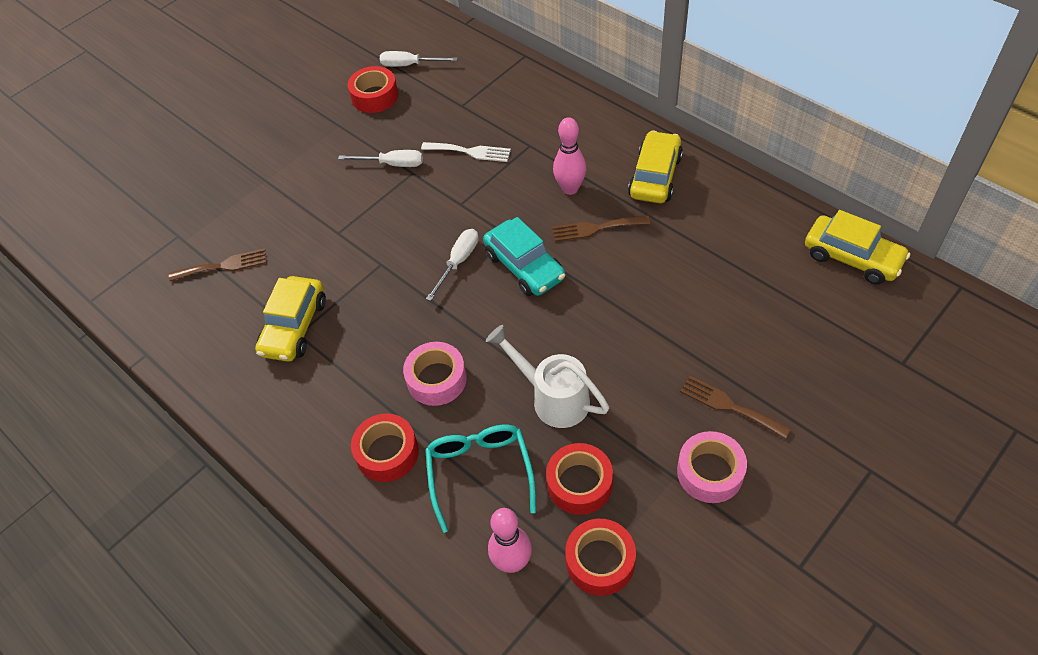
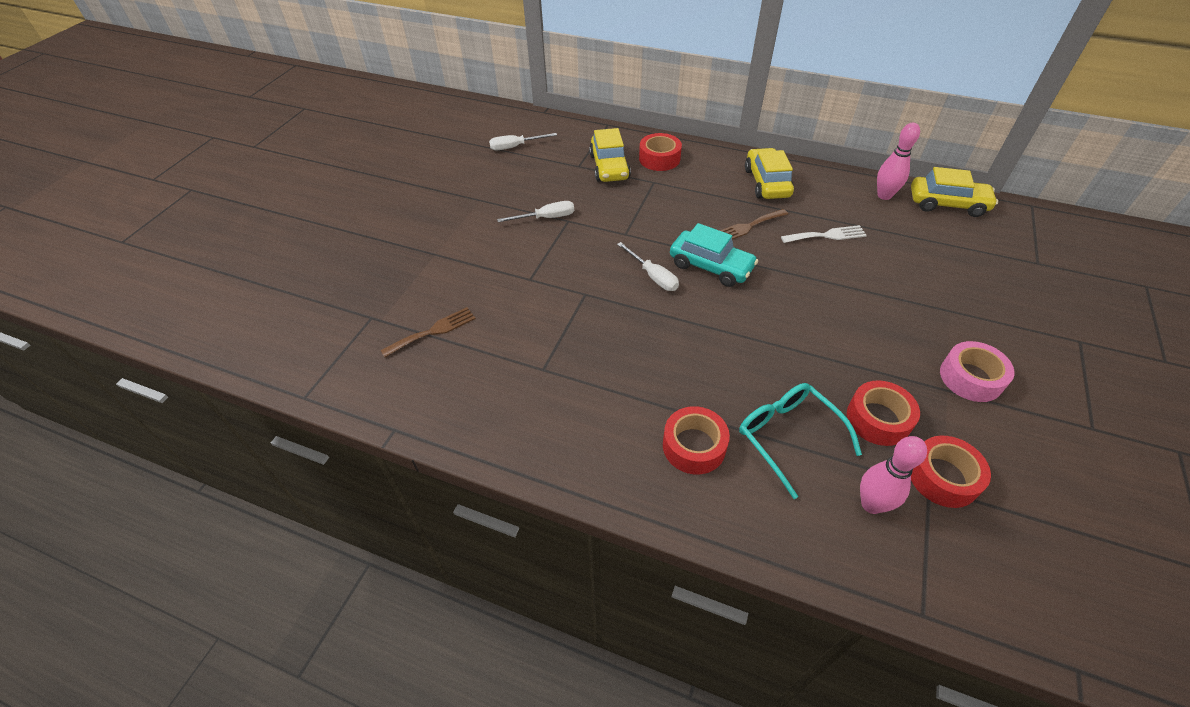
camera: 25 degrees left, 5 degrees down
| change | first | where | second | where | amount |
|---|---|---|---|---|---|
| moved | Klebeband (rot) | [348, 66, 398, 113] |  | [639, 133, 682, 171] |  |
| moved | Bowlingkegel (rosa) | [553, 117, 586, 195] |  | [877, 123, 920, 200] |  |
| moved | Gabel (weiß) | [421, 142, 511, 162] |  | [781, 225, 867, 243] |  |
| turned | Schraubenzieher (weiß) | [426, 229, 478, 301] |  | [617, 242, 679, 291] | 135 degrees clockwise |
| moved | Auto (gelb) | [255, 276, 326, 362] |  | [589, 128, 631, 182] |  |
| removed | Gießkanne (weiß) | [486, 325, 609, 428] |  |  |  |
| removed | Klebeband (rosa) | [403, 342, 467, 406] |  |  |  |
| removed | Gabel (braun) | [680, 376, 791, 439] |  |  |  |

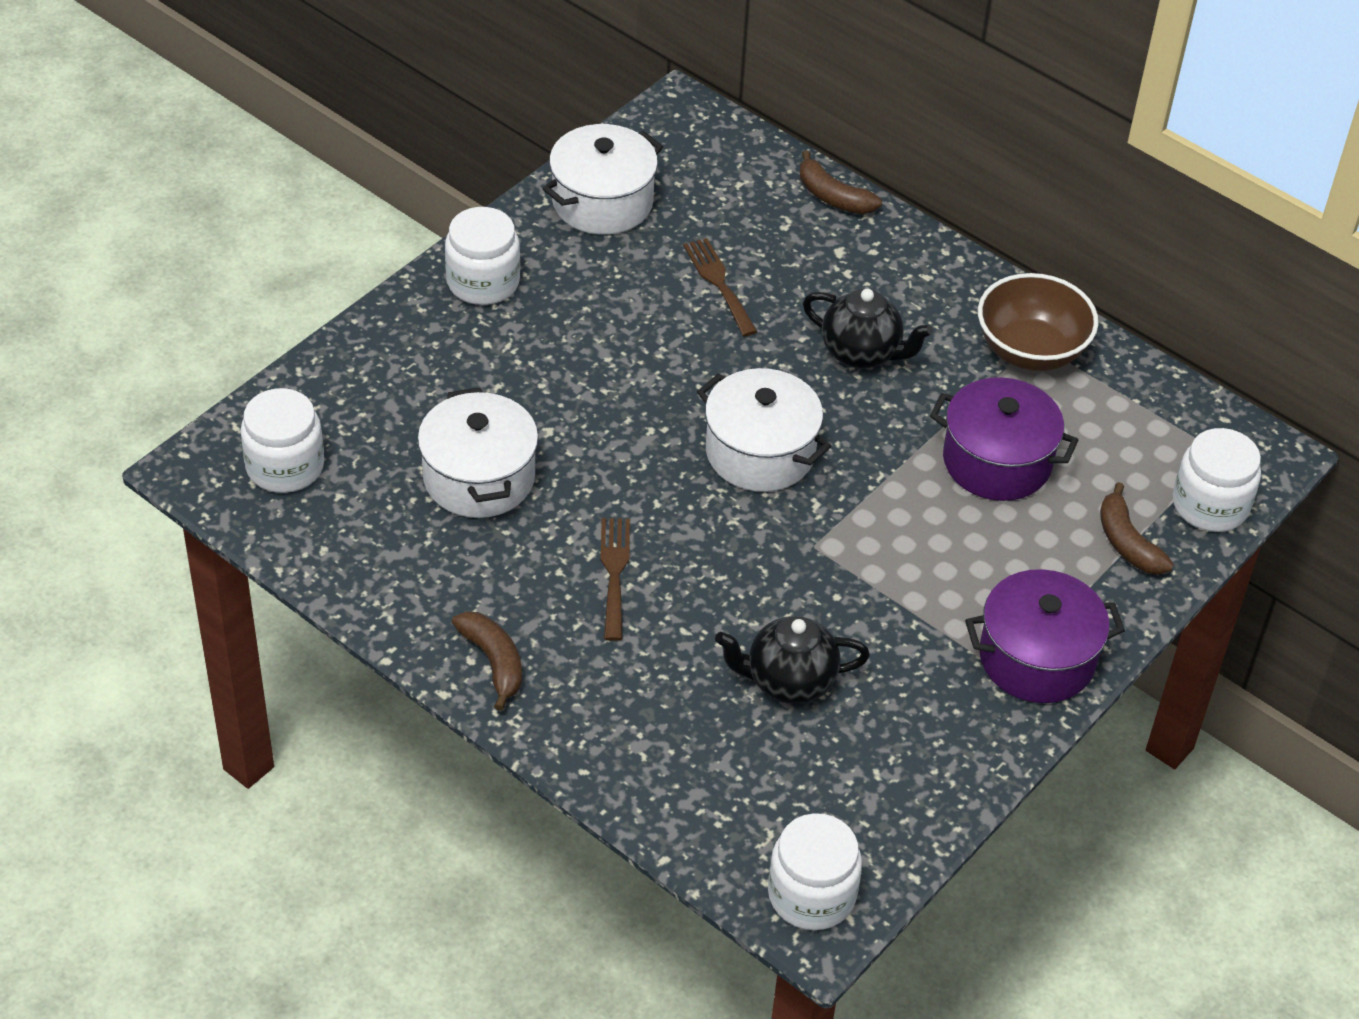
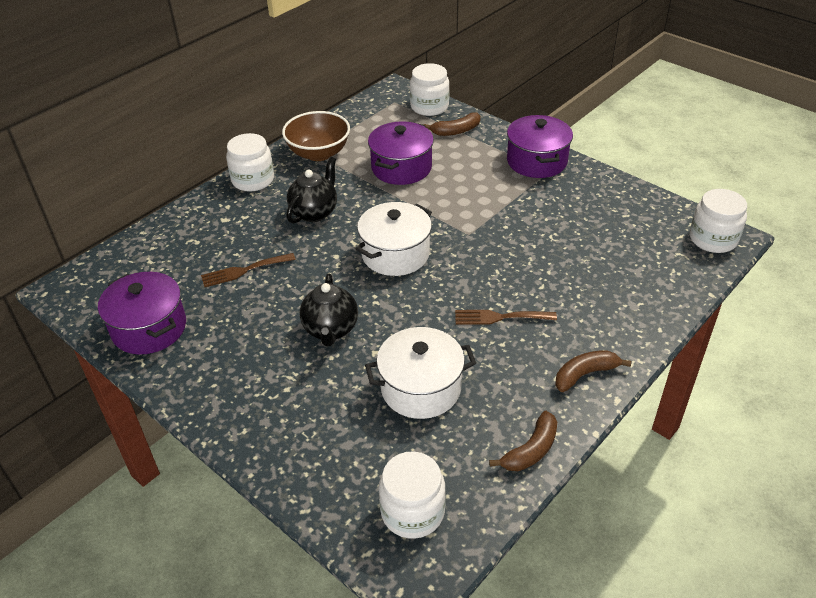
camera: 85 degrees left, 5 degrees down
| change | first | where | second | where | amount |
|---|---|---|---|---|---|
| recoloured | Kochtopf (weiß) | [542, 124, 663, 235] | Kochtopf (lila) | [98, 272, 186, 355] |  |
| moved | Banane (braun) | [800, 150, 882, 214] |  | [489, 411, 557, 471] |  |
| moved | Einmachglas (weiß) | [445, 207, 520, 305] |  | [226, 133, 274, 192] |  |
| moved | Teekanne (schwarz) | [715, 616, 870, 704] |  | [300, 273, 358, 346] |  |

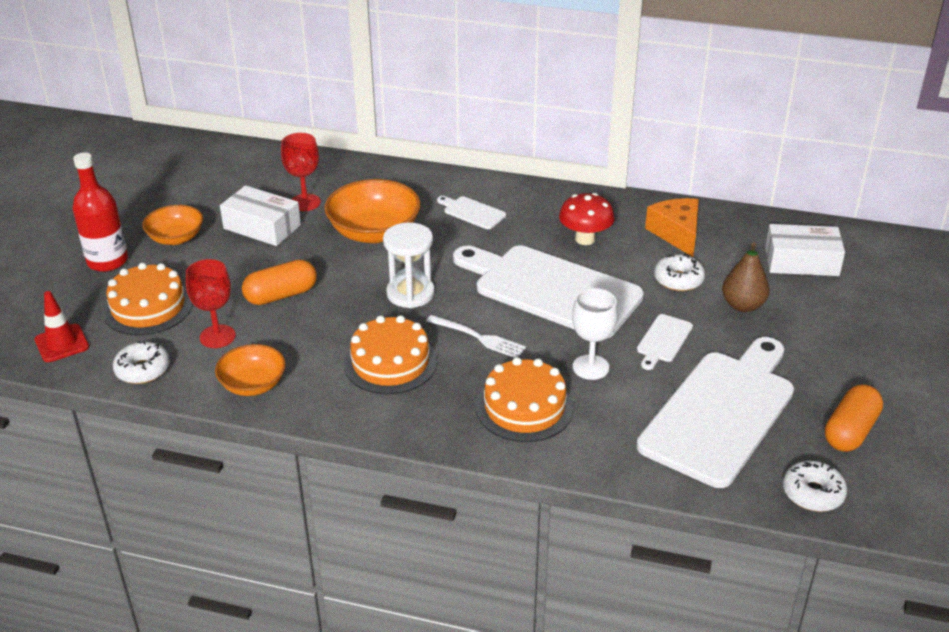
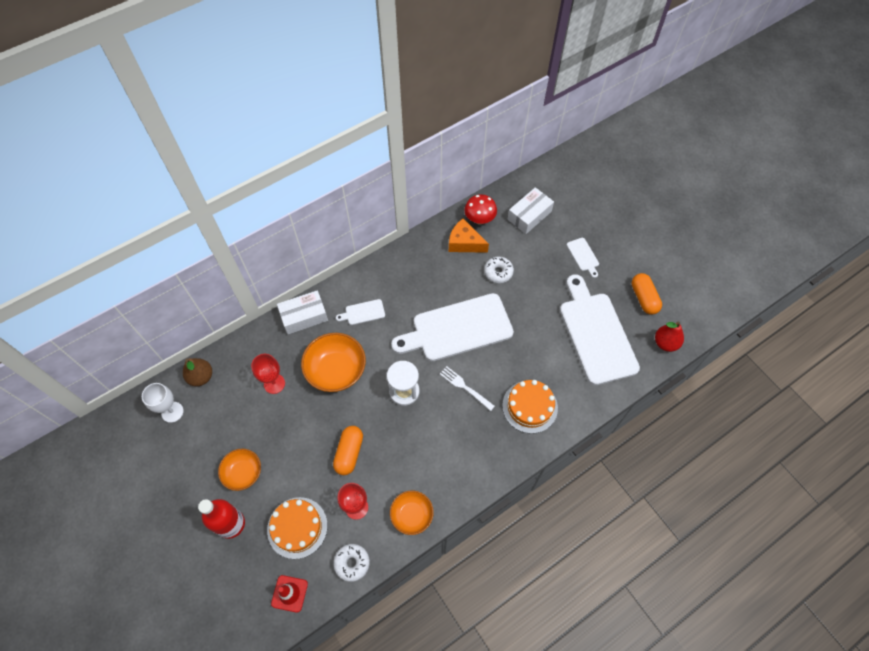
camera: 50 degrees left, 25 degrees up
| change | first | where | second | where | amount |
|---|---|---|---|---|---|
| moved | Schachtel (weiß) | [220, 185, 301, 246] |  | [277, 290, 328, 334] |  |
| moved | Pilz (rot) | [559, 193, 614, 245] |  | [464, 194, 497, 224] |  |
| moved | Birne (braun) | [722, 242, 770, 312] |  | [183, 358, 212, 386] |  |
| moved | Kelch (weiß) | [572, 288, 618, 380] |  | [142, 383, 184, 423] |  |
| moved | Schneidebrett (weiß) | [637, 314, 693, 370] |  | [567, 238, 599, 278] |  |
| removed | Kuchen (orange) | [344, 315, 438, 394] |  |  |  |
| turned | Gabel (weiß) | [426, 315, 526, 358] |  | [440, 366, 495, 411] | 120 degrees counterclockwise |
| replaced | Donut (weiß) | [783, 461, 847, 512] | Birne (rot) | [655, 321, 684, 352] |  |

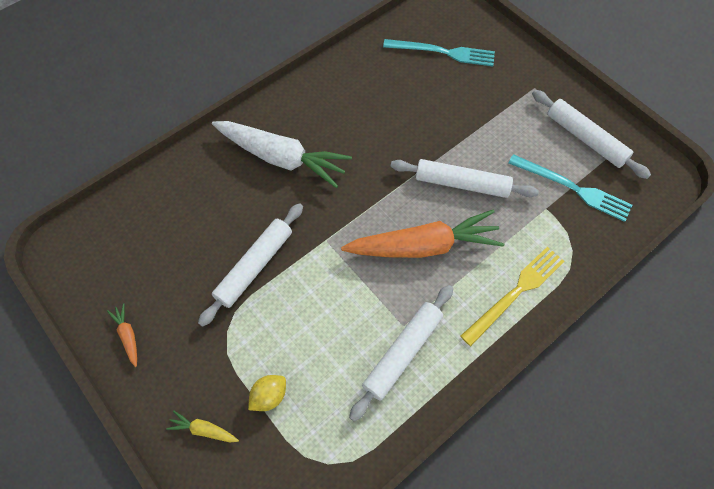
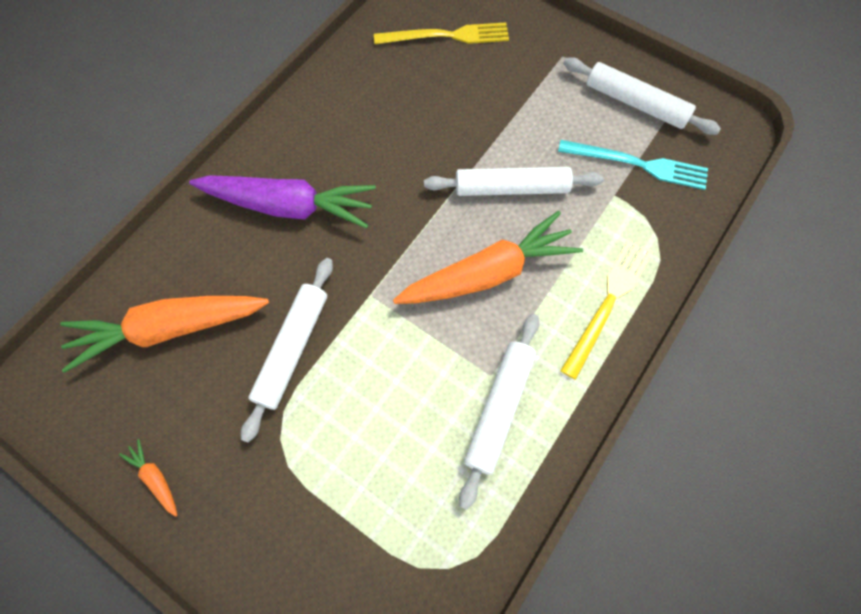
camera: 15 degrees left, 5 degrees up
| change | first | where | second | where | amount |
|---|---|---|---|---|---|
| recoloured | Gabel (türkis) | [383, 39, 495, 66] | Gabel (gelb) | [374, 22, 509, 44] |  |
| recoloured | Karotte (weiß) | [212, 121, 352, 188] | Karotte (lila) | [189, 175, 376, 229] |  |
| removed | Zitrone (gelb) | [248, 375, 286, 411] |  |  |  |
| removed | Karotte (gelb) | [166, 411, 239, 442] |  |  |  |
| added |  |  | Karotte (orange) | [60, 296, 269, 373] |  |

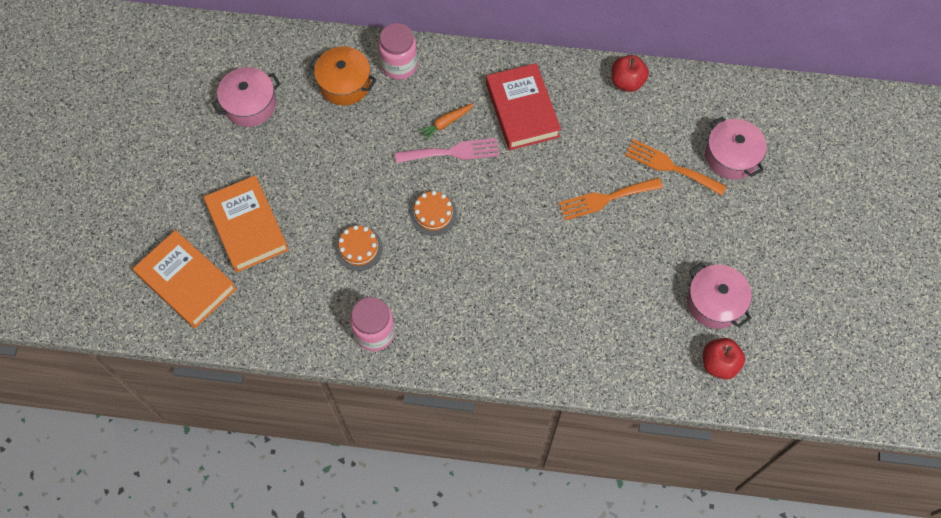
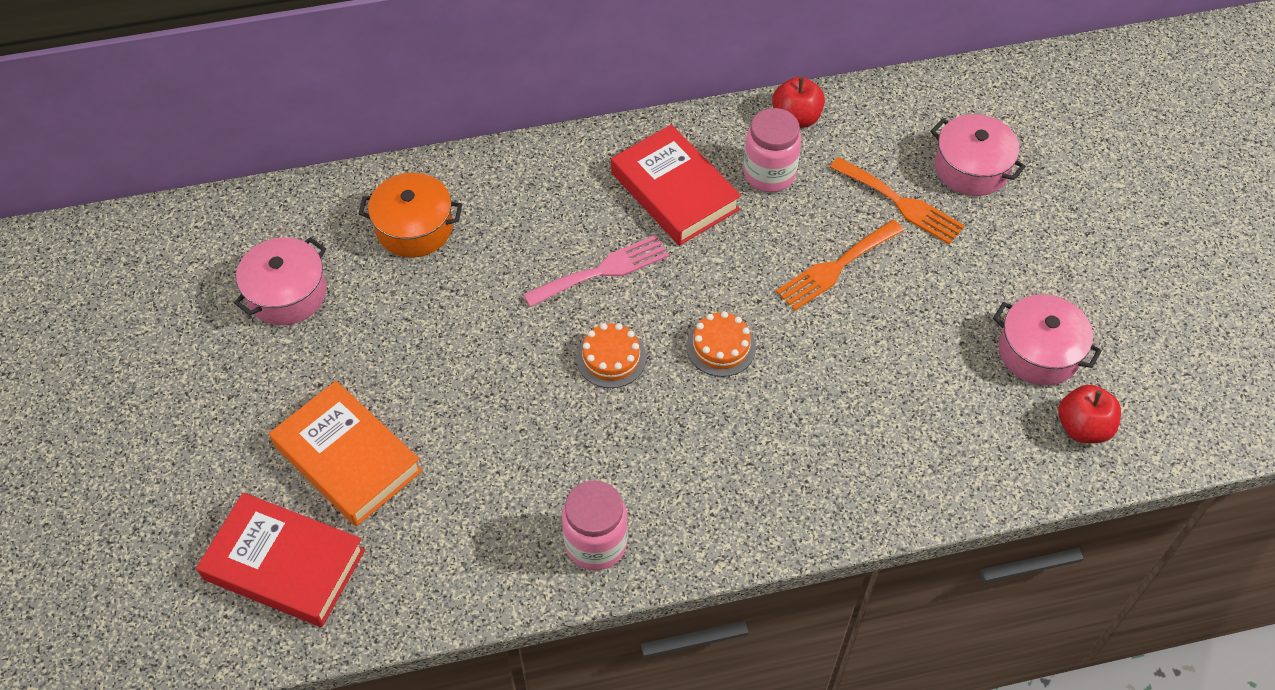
camera: 20 degrees left, 10 degrees down
| change | first | where | second | where | amount |
|---|---|---|---|---|---|
| moved | Einmachglas (rosa) | [378, 23, 418, 80] |  | [743, 108, 801, 192] |  |
| removed | Karotte (orange) | [418, 103, 474, 141] |  |  |  |
| turned | Gabel (orange) | [625, 139, 727, 196] |  | [830, 157, 965, 245] | 150 degrees counterclockwise |
| moved | Kuchen (orange) | [335, 225, 383, 271] |  | [687, 311, 756, 377] |  |
| recoloured | Buch (orange) | [133, 230, 237, 328] | Buch (rot) | [196, 493, 365, 627] |  |

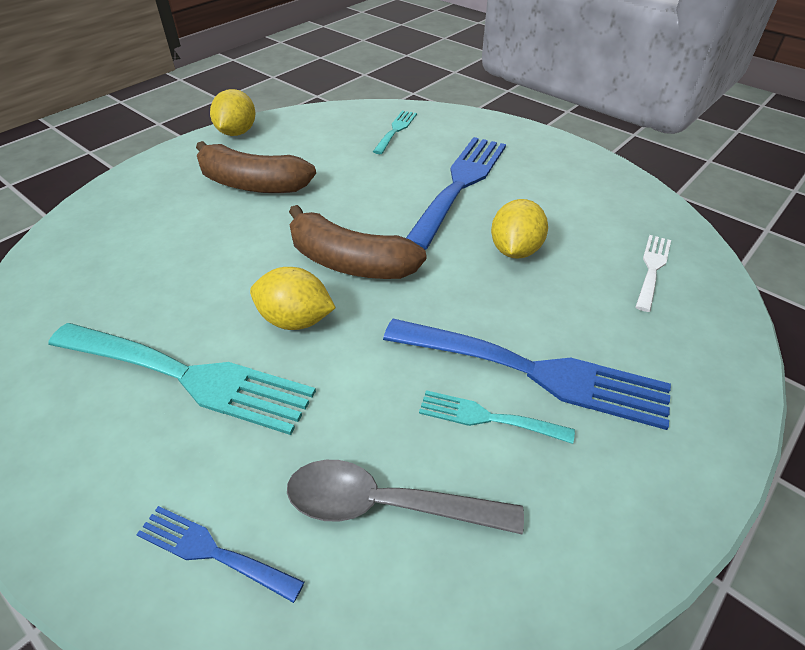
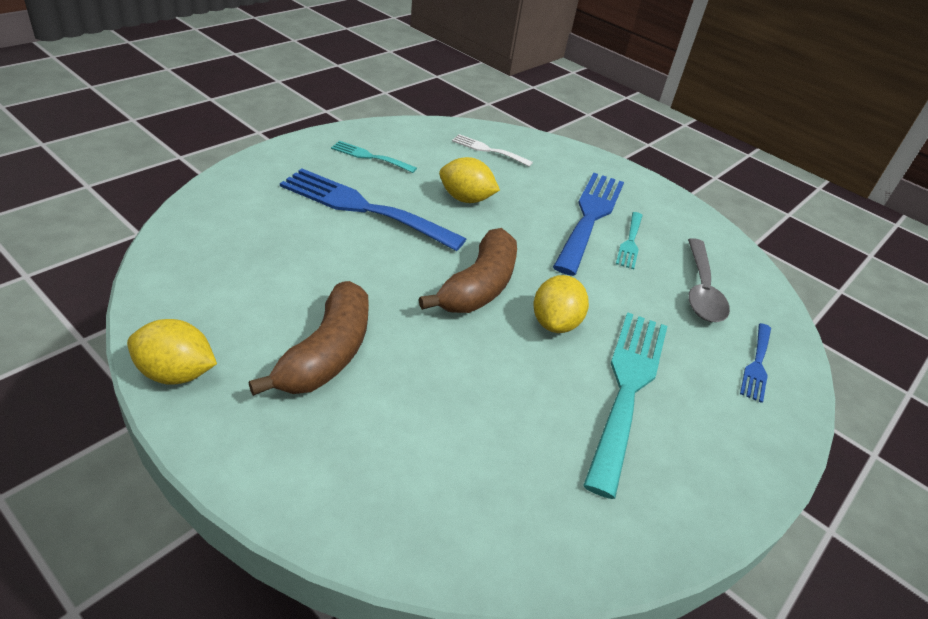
camera: 95 degrees left, 5 degrees down
| change | first | where | second | where | amount |
|---|---|---|---|---|---|
| moved | Gabel (türkis) | [373, 111, 417, 154] |  | [331, 141, 417, 173] |  |

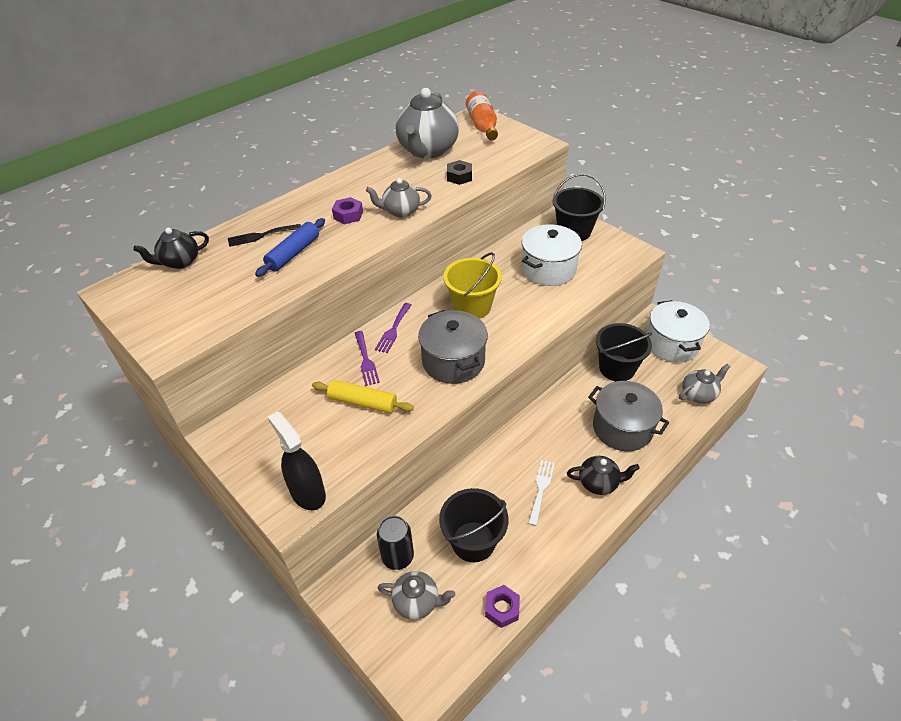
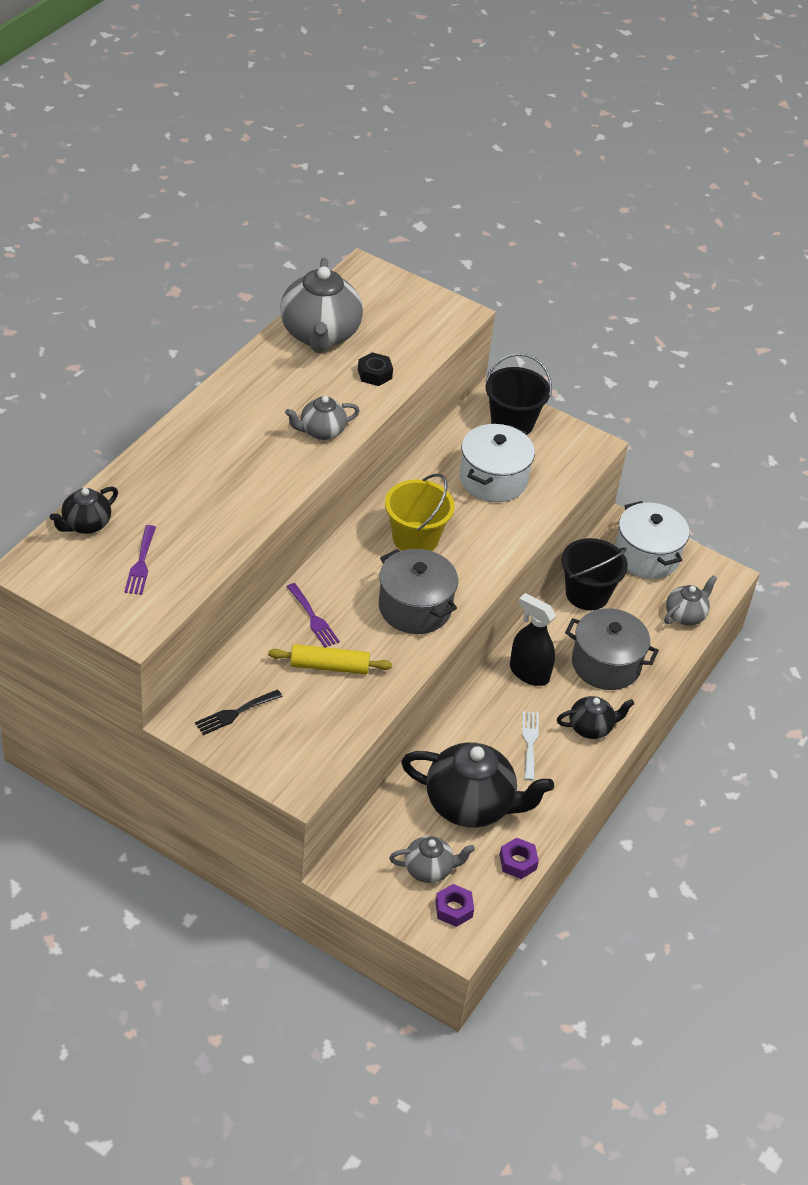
camera: 20 degrees left, 0 degrees up
| change | first | where | second | where | amount |
|---|---|---|---|---|---|
| removed | Flasche (orange) | [466, 91, 498, 140] |  |  |  |
| moved | Sechskantmutter (lila) | [332, 197, 363, 224] |  | [435, 884, 474, 927] |  |
| removed | Nudelholz (blau) | [255, 218, 325, 277] |  |  |  |
| moved | Gabel (schwarz) | [228, 224, 301, 247] |  | [195, 690, 283, 735] |  |
| moved | Gabel (lila) | [375, 303, 411, 353] |  | [124, 525, 156, 595] |  |
| moved | Sprühflasche (schwarz) | [268, 411, 326, 510] |  | [510, 593, 556, 686] |  |
| replaced | Eimer (schwarz) | [439, 488, 508, 562] | Teekanne (schwarz) | [401, 742, 554, 828] |  |
| removed | Dose (schwarz) | [377, 516, 414, 570] |  |  |  |

